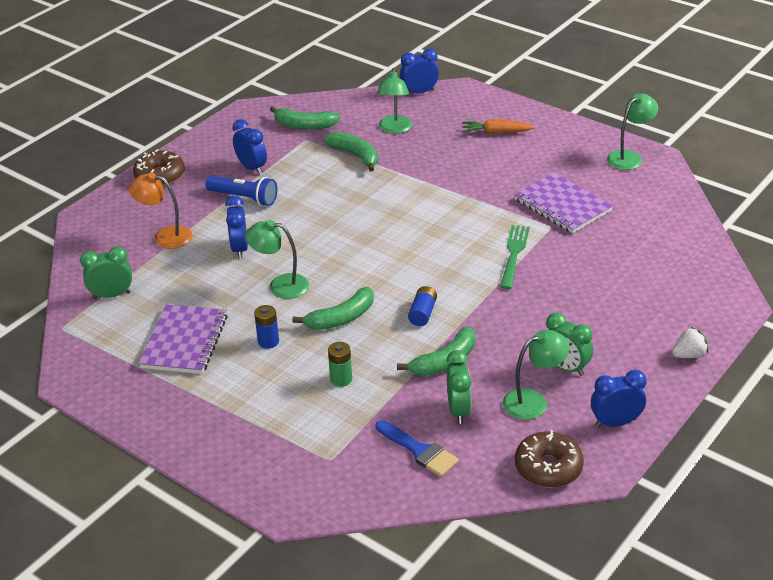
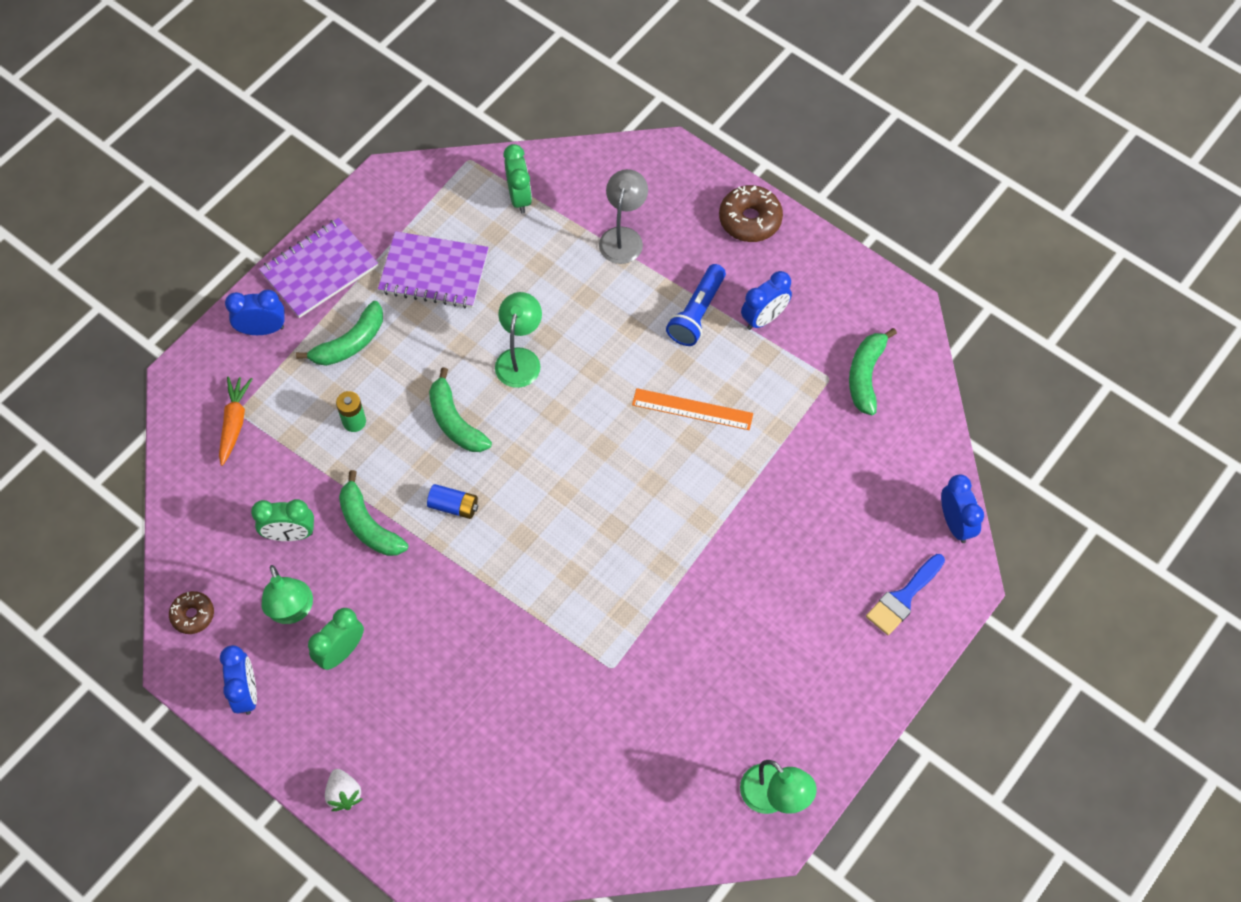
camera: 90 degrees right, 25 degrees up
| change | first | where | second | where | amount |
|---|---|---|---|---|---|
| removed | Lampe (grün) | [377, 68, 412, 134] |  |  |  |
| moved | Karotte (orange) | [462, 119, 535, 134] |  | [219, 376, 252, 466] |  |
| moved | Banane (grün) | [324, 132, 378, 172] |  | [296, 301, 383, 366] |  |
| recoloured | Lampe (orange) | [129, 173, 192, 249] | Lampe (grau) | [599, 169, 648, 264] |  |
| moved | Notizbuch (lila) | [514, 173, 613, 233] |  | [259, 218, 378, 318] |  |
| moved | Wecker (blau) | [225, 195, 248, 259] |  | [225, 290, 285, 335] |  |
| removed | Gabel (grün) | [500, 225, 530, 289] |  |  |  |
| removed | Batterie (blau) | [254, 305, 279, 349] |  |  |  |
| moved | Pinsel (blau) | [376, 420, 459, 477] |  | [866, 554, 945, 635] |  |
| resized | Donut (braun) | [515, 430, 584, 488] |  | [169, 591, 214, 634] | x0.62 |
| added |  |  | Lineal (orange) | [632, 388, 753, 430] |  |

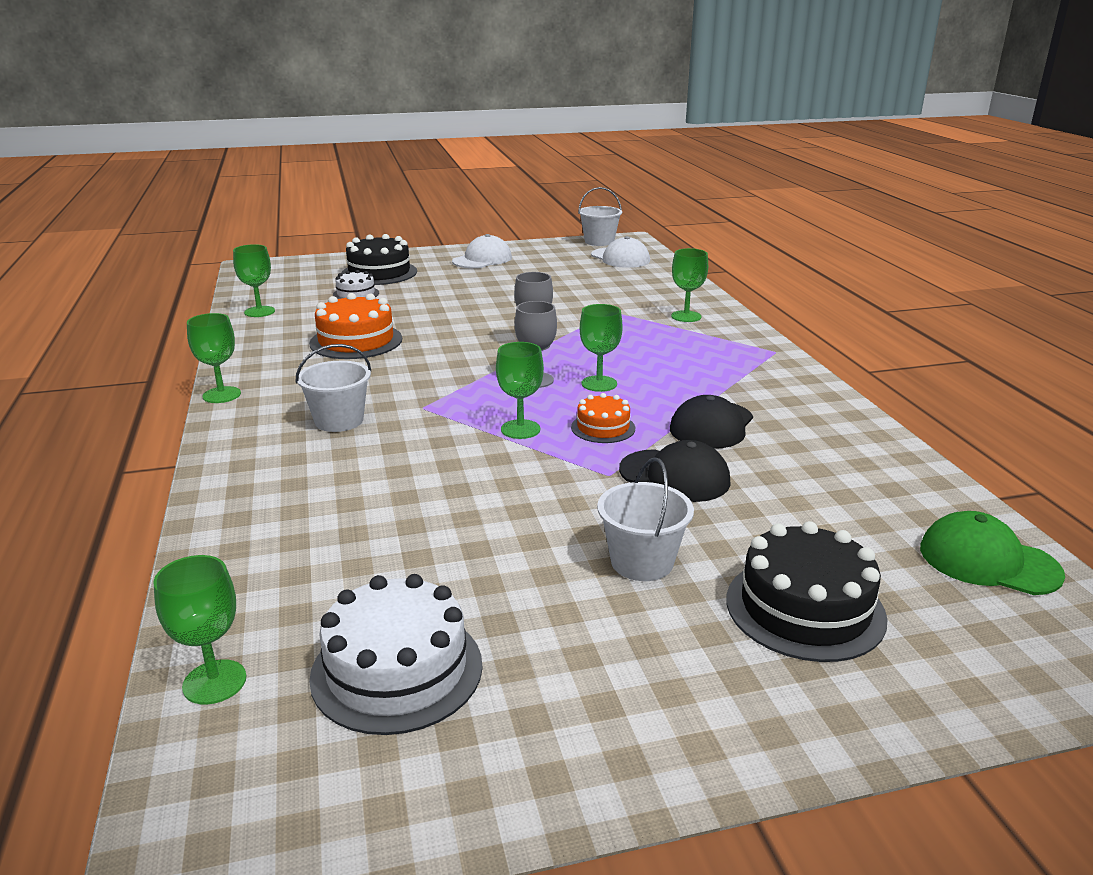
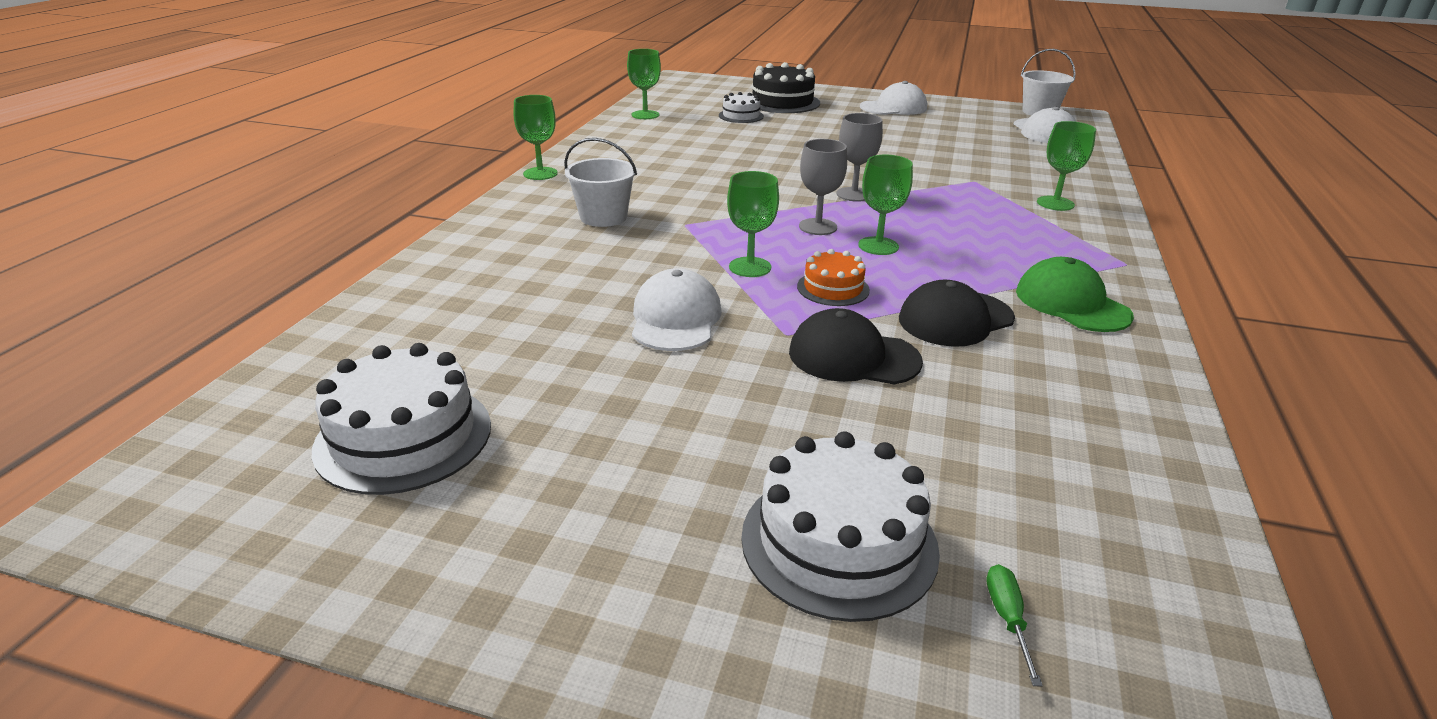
camera: 30 degrees right, 5 degrees up
| change | first | where | second | where | amount |
|---|---|---|---|---|---|
| removed | Kuchen (orange) | [309, 293, 402, 359] |  |  |  |
| turned | Kappe (schwarz) | [619, 440, 730, 502] |  | [789, 308, 923, 384] | 135 degrees clockwise |
| removed | Eimer (weiß) | [597, 457, 694, 581] |  |  |  |
| moved | Kappe (grün) | [920, 511, 1065, 595] |  | [1016, 257, 1134, 332] |  |
| recoloured | Kuchen (schwarz) | [726, 521, 888, 662] | Kuchen (weiß) | [741, 431, 940, 622] |  |
| removed | Kelch (grün) | [153, 555, 246, 705] |  |  |  |
| added |  |  | Kappe (weiß) | [632, 268, 722, 351] |  |
| added |  |  | Schraubenzieher (grün) | [986, 564, 1043, 687] |  |

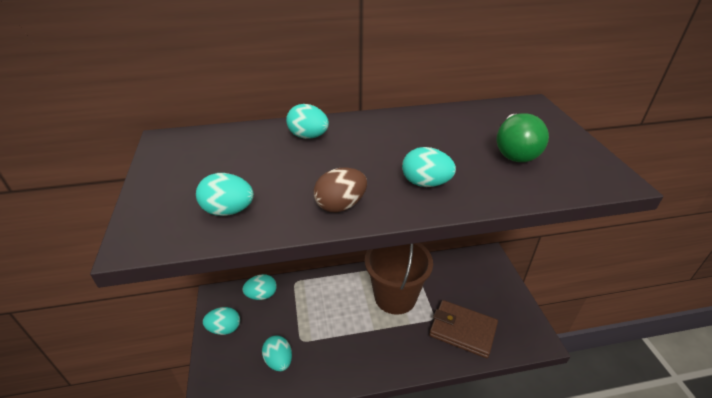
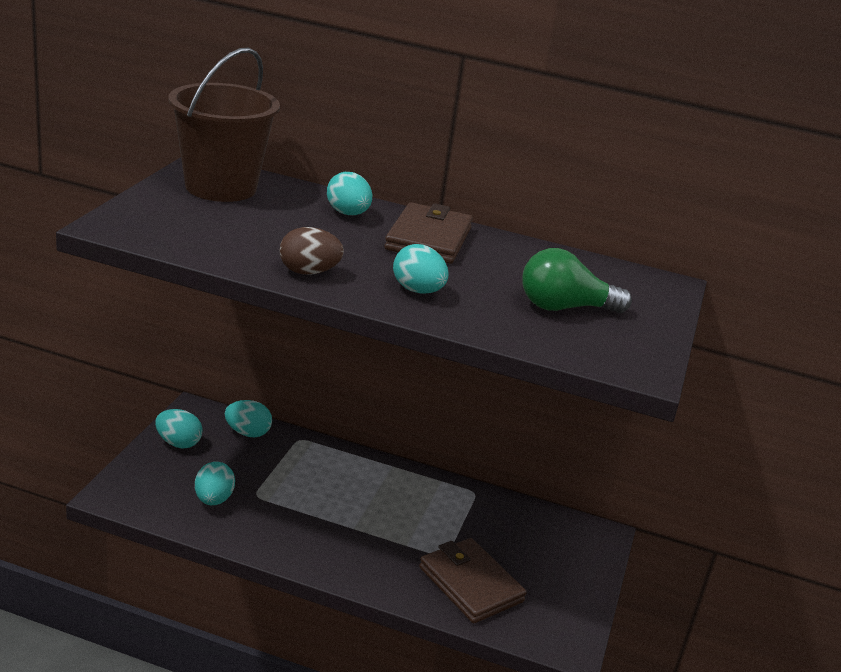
camera: 25 degrees right, 10 degrees down
| change | first | where | second | where | amount |
|---|---|---|---|---|---|
| turned | Glühbirne (grün) | [496, 113, 549, 162] |  | [522, 248, 632, 313] | 45 degrees clockwise |
| removed | Ei (türkis) | [196, 173, 254, 216] |  |  |  |
| moved | Eimer (braun) | [365, 243, 433, 315] |  | [168, 48, 280, 202] |  |
| added |  |  | Geldbörse (braun) | [384, 202, 473, 264] |  |

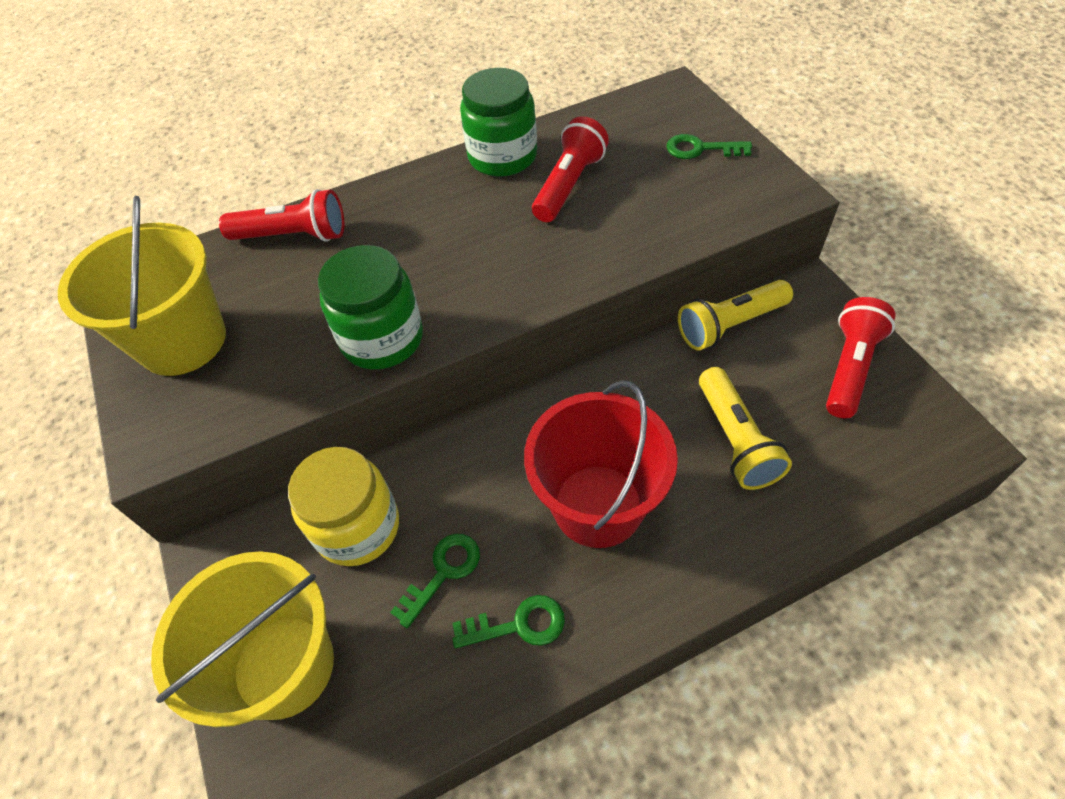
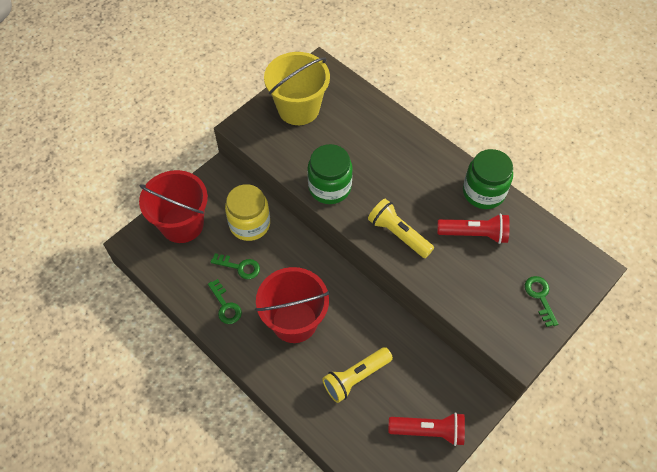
camera: 65 degrees right, 5 degrees up
| change | first | where | second | where | amount |
|---|---|---|---|---|---|
| removed | Taschenlampe (rot) | [219, 189, 344, 242] |  |  |  |
| moved | Taschenlampe (gelb) | [678, 280, 793, 350] |  | [368, 199, 434, 258] |  |
| recoloured | Eimer (gelb) | [151, 551, 334, 727] | Eimer (rot) | [139, 170, 208, 243] |  |

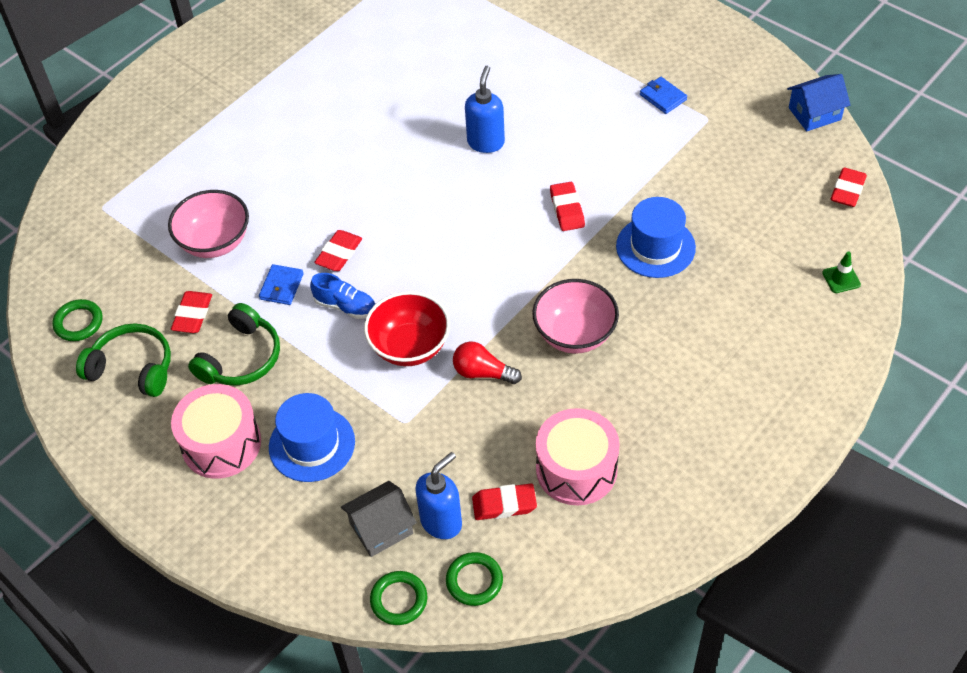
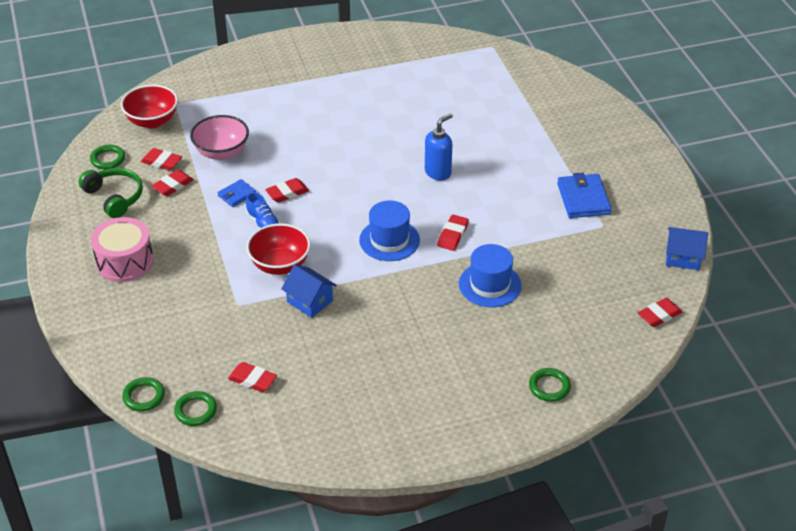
camera: 30 degrees right, 10 degrees down
| change | first | where | second | where | amount |
|---|---|---|---|---|---|
| resized | Geldbörse (blau) | [640, 77, 687, 114] |  | [557, 172, 612, 218] | x1.76 |
| removed | Leitkegel (grün) | [822, 251, 861, 293] |  |  |  |
| removed | Schüssel (rosa) | [532, 279, 619, 354] |  |  |  |
| removed | Kopfhörer (grün) | [188, 303, 280, 386] |  |  |  |
| replaced | Glühbirne (rot) | [453, 341, 522, 384] | Haus (blau) | [281, 265, 337, 318] |  |
| moved | Hut (blau) | [269, 393, 355, 482] |  | [359, 200, 420, 261] |  |
| removed | Trommel (rosa) | [536, 408, 620, 506] |  |  |  |
| removed | Seifenspender (blau) | [415, 452, 462, 539] |  |  |  |
| removed | Haus (grau) | [341, 481, 417, 557] |  |  |  |
| added |  |  | Schüssel (rot) | [121, 85, 178, 128] |  |
| added |  |  | Radiergummi (rot) | [141, 148, 182, 170] |  |
| added |  |  | Ring (grün) | [529, 368, 571, 402] |  |

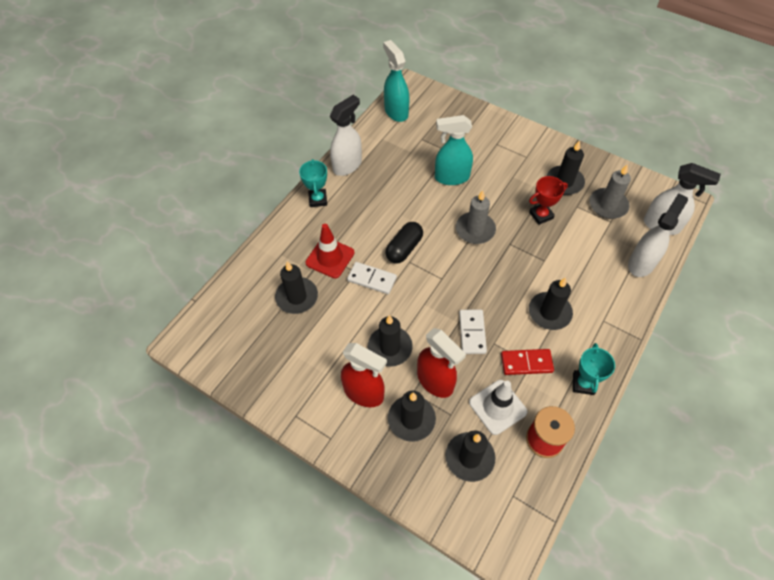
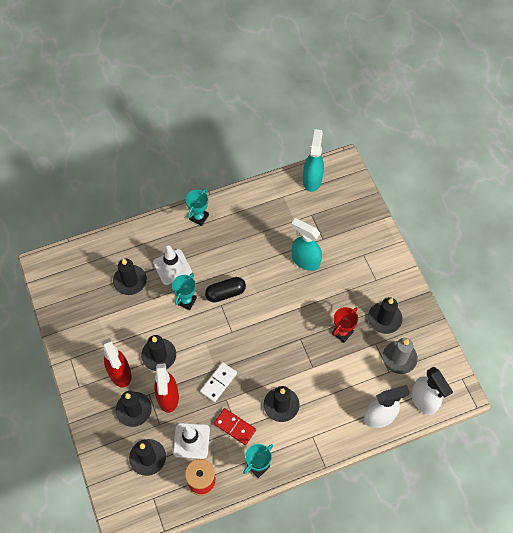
camera: 35 degrees right, 5 degrees up
| change | first | where | second | where | amount |
|---|---|---|---|---|---|
| removed | Sprühflasche (weiß) | [330, 95, 362, 176] |  |  |  |
| turned | Pokal (rot) | [529, 176, 568, 225] |  | [332, 307, 358, 343] | 60 degrees counterclockwise |
| removed | Kerze (grau) | [456, 190, 496, 244] |  |  |  |
| recoloured | Leitkegel (rot) | [305, 224, 354, 278] | Leitkegel (weiß) | [153, 245, 192, 285] |  |
| replaced | Dominostein (weiß) | [347, 262, 397, 294] | Pokal (türkis) | [172, 273, 197, 310] |  |

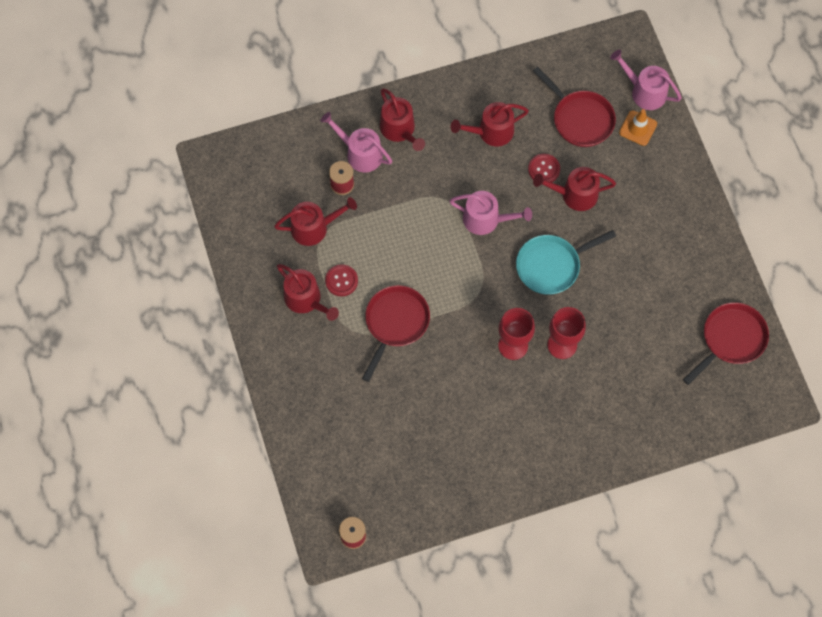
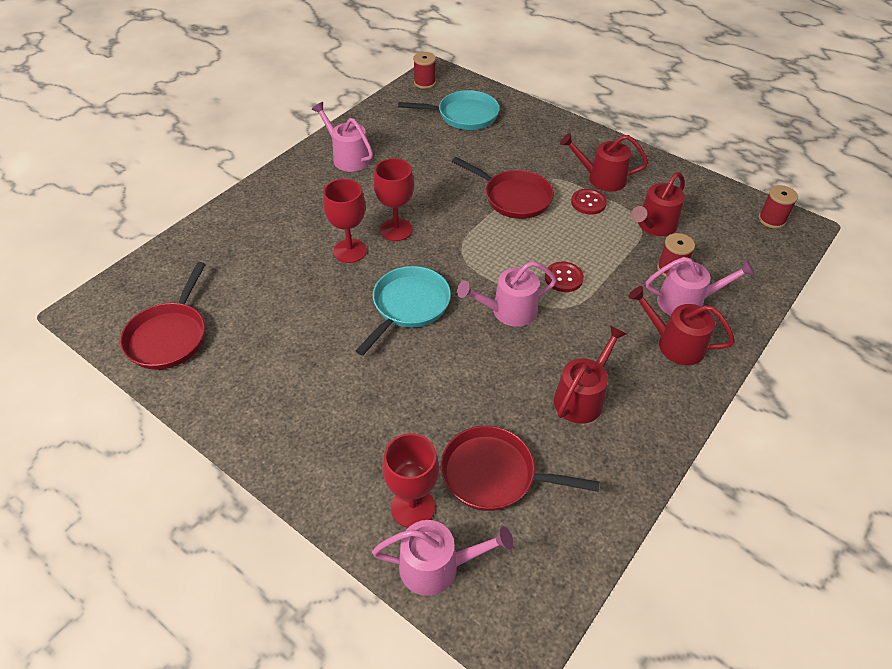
camera: 145 degrees right, 20 degrees down
| change | first | where | second | where | amount |
|---|---|---|---|---|---|
| replaced | Leitkegel (orange) | [619, 109, 657, 146] | Kelch (rot) | [382, 433, 439, 528] |  |
| moved | Knopf (rot) | [528, 154, 560, 183] |  | [545, 261, 584, 292] |  |
| removed | Gießkanne (rot) | [533, 167, 616, 211] |  |  |  |
| turned | Pfanne (rot) | [362, 285, 430, 382] |  | [452, 157, 554, 219] | 45 degrees counterclockwise |
| added |  |  | Pfanne (türkis) | [398, 90, 500, 130] |  |
| added |  |  | Gießkanne (rosa) | [312, 102, 373, 172] |  |
| added |  |  | Garnrolle (rot) | [759, 185, 798, 229] |  |

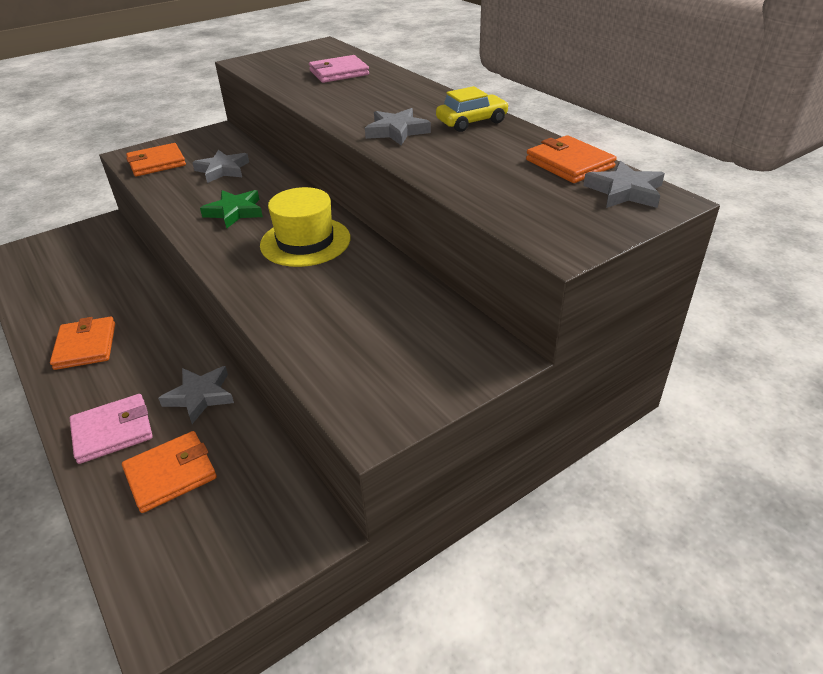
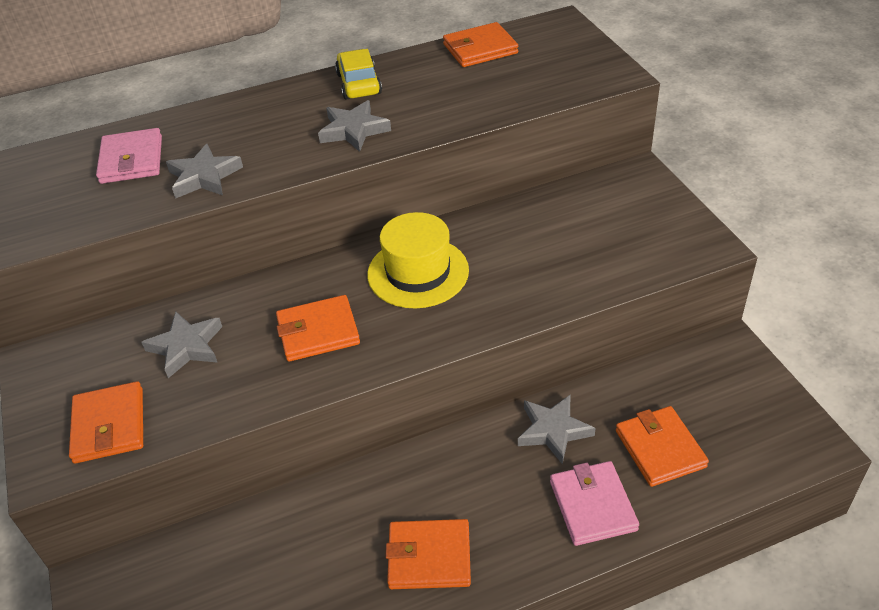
camera: 75 degrees left, 5 degrees up
| change | first | where | second | where | amount |
|---|---|---|---|---|---|
| moved | Stern (grau) | [583, 161, 665, 208] |  | [166, 144, 243, 199] |  |
| replaced | Stern (grün) | [200, 190, 263, 229] | Geldbörse (orange) | [276, 295, 360, 362] |  |

